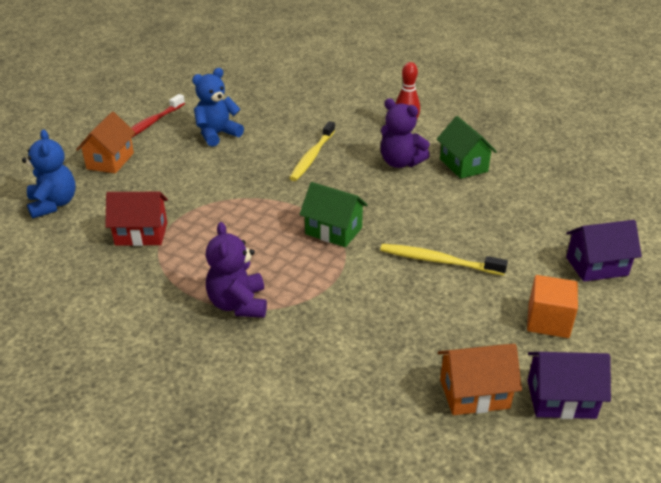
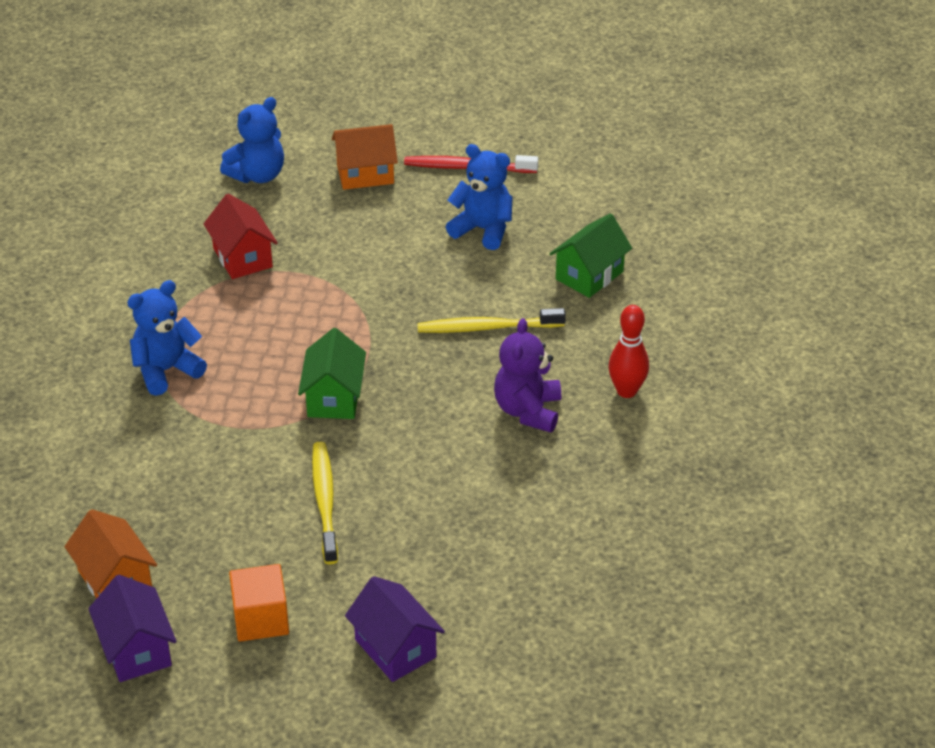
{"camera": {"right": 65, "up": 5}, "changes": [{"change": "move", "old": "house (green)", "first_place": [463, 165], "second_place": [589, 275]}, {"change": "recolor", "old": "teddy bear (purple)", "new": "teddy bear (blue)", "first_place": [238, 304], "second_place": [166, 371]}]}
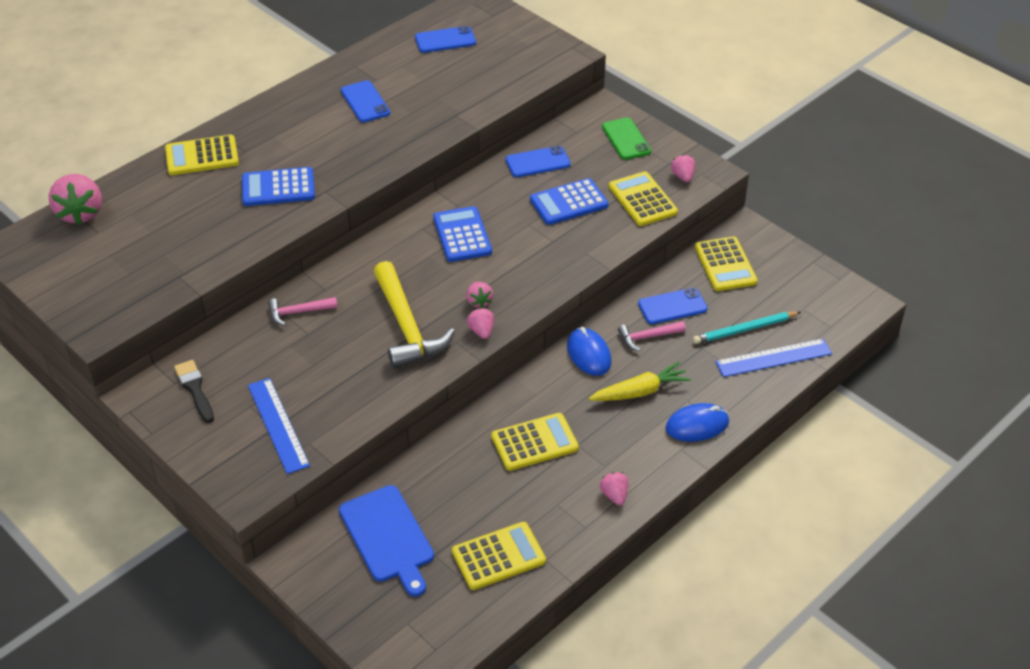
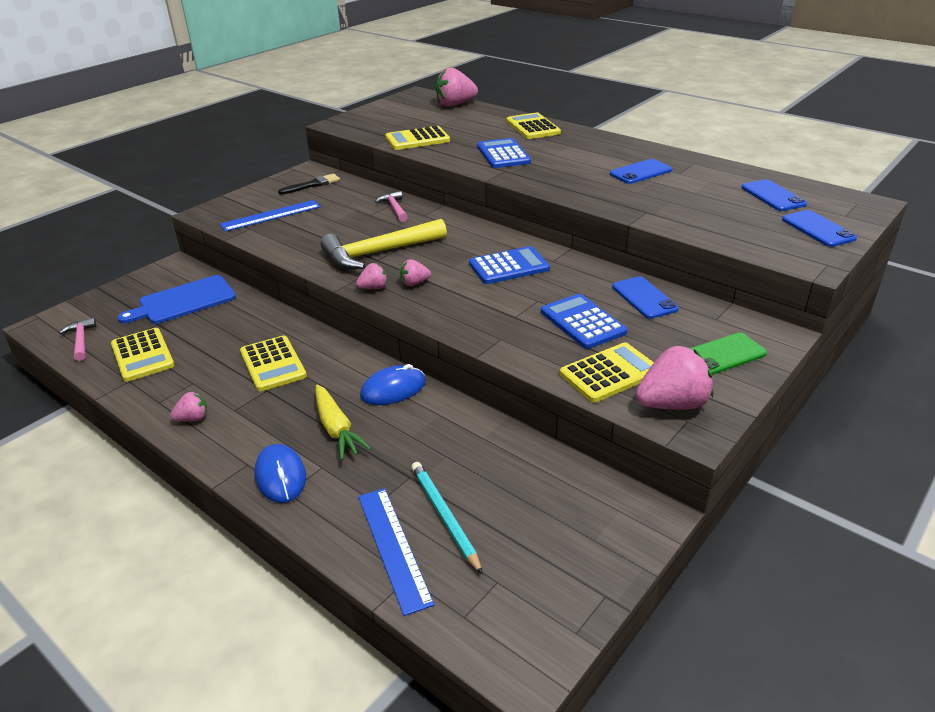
{"camera": {"right": 85, "up": -10}, "changes": [{"change": "resize", "old": "strawberry (pink)", "first_place": [683, 176], "second_place": [672, 404], "factor": 1.91}, {"change": "move", "old": "calculator (yellow)", "first_place": [725, 265], "second_place": [417, 139]}, {"change": "move", "old": "phone (blue)", "first_place": [672, 306], "second_place": [818, 229]}, {"change": "move", "old": "hammer (pink)", "first_place": [648, 337], "second_place": [81, 340]}]}
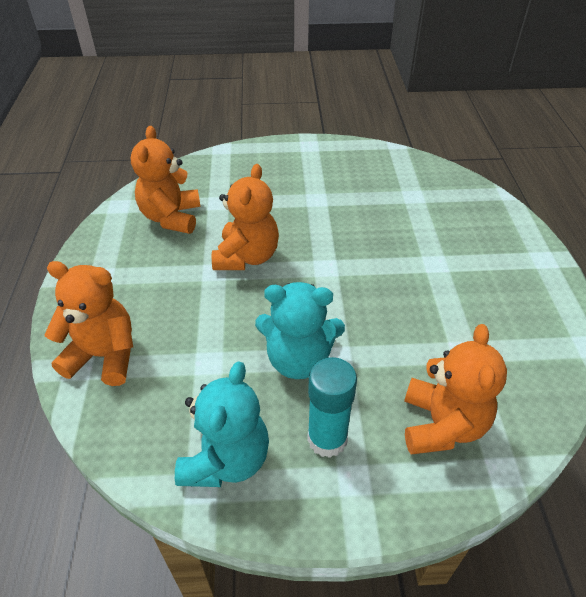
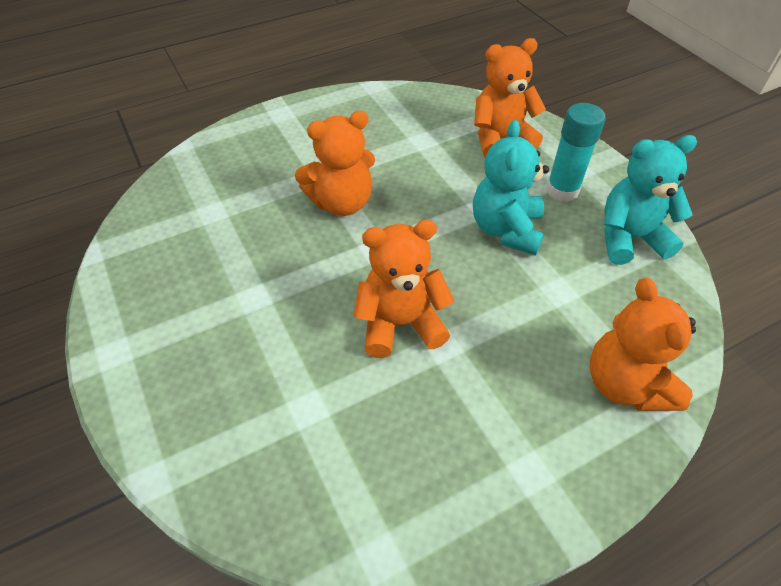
{"camera": {"right": -115, "up": 5}, "changes": [{"change": "move", "old": "teddy bear (orange)", "first_place": [171, 217], "second_place": [341, 202]}, {"change": "rotate", "old": "teddy bear (turquoise)", "first_place": [298, 359], "second_place": [506, 230], "degrees": -150}]}
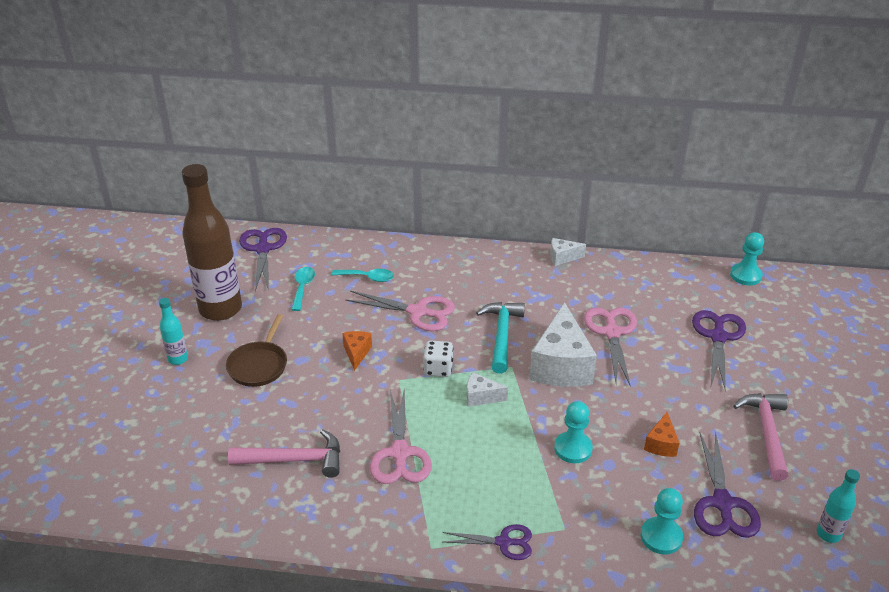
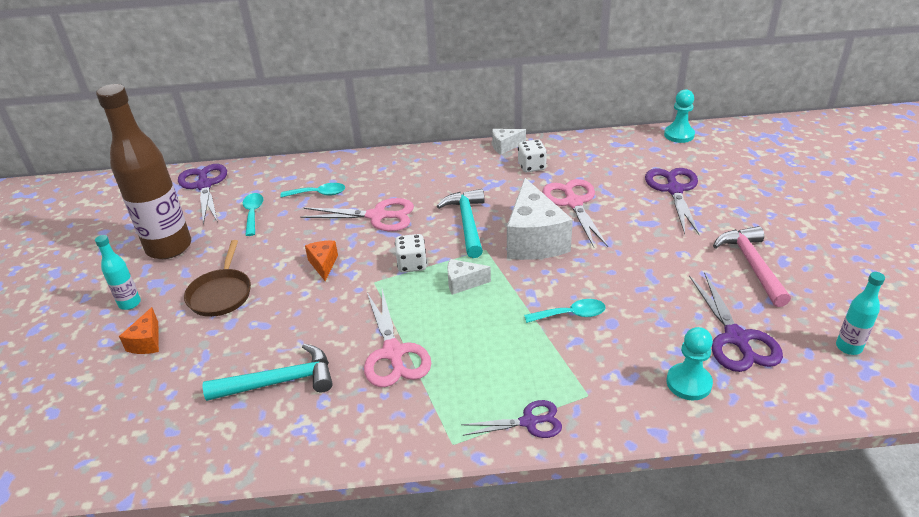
{"camera": {"right": -10, "up": 0}, "changes": [{"change": "replace", "old": "pawn (turquoise)", "new": "spoon (turquoise)", "first_place": [573, 448], "second_place": [571, 315]}, {"change": "move", "old": "cheese (orange)", "first_place": [661, 444], "second_place": [147, 342]}, {"change": "recolor", "old": "hammer (pink)", "new": "hammer (turquoise)", "first_place": [294, 460], "second_place": [279, 382]}, {"change": "insert", "new": "dice (white)", "second_place": [531, 166]}]}
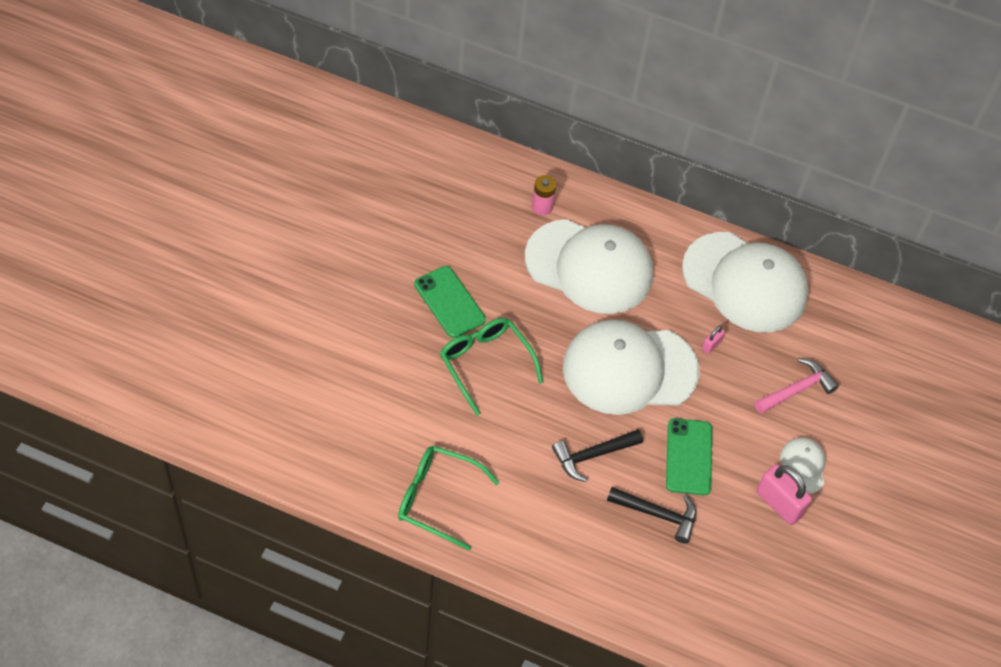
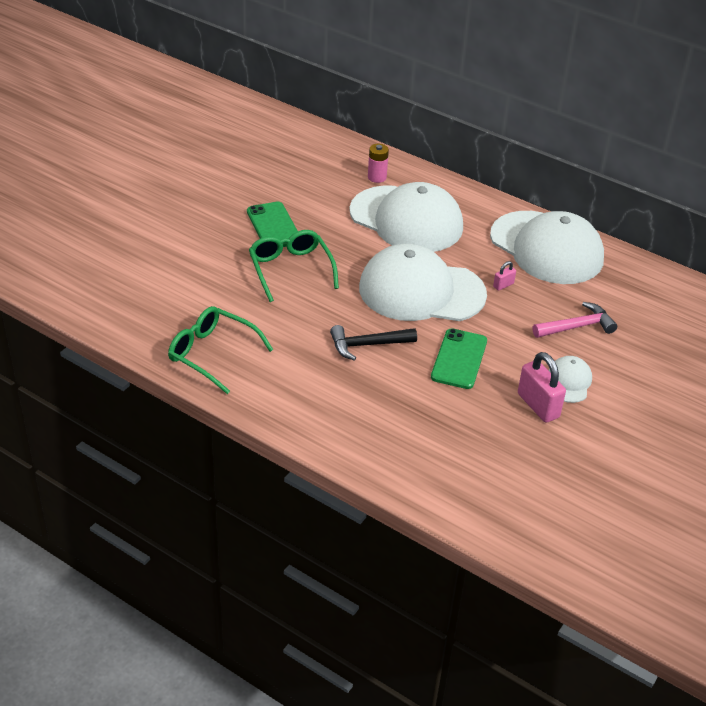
{"camera": {"right": 15, "up": -15}, "changes": [{"change": "delete", "old": "hammer (black)", "first_place": [657, 514]}]}
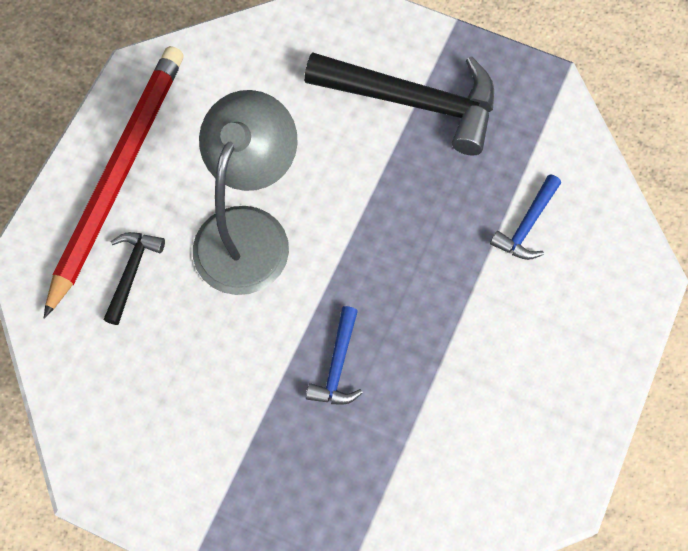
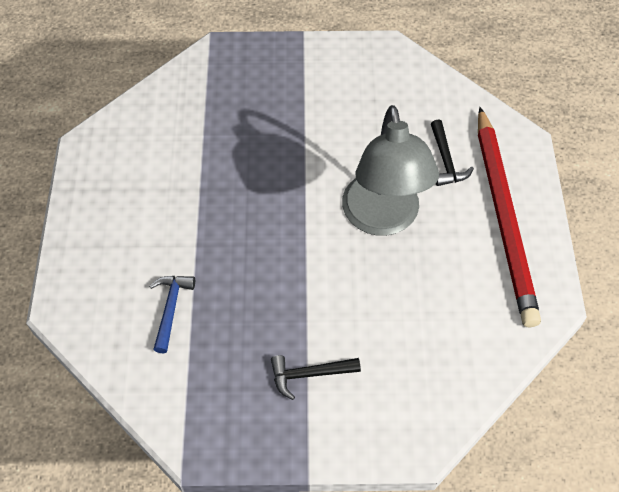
{"camera": {"right": 155, "up": -10}, "changes": [{"change": "resize", "old": "hammer (black)", "first_place": [413, 102], "second_place": [309, 374], "factor": 0.48}, {"change": "delete", "old": "hammer (blue)", "first_place": [337, 365]}]}
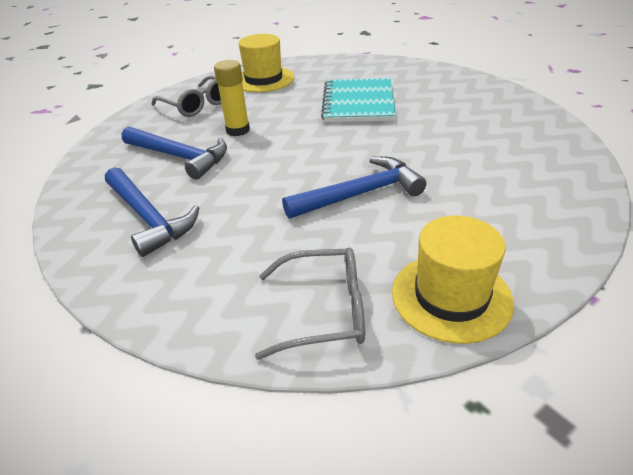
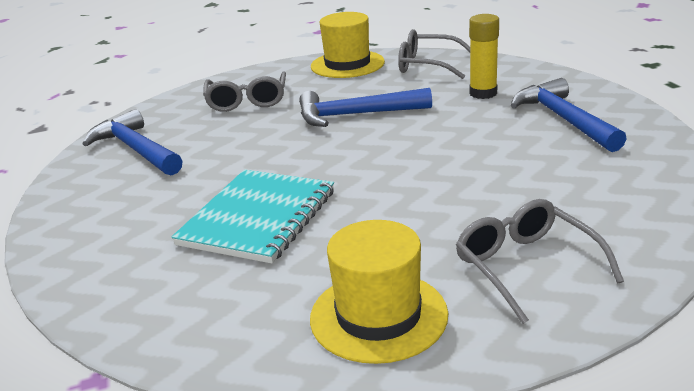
{"camera": {"right": -160, "up": -10}, "changes": [{"change": "move", "old": "glue stick (yellow)", "first_place": [238, 130], "second_place": [483, 93]}, {"change": "move", "old": "hammer (blue)", "first_place": [179, 157], "second_place": [136, 149]}, {"change": "insert", "new": "glasses (grey)", "second_place": [247, 101]}]}
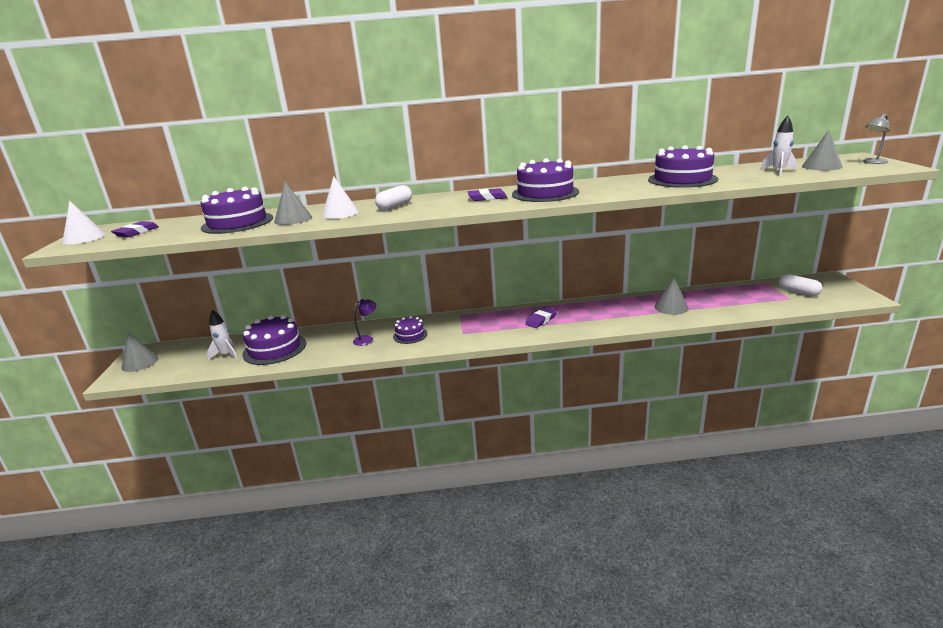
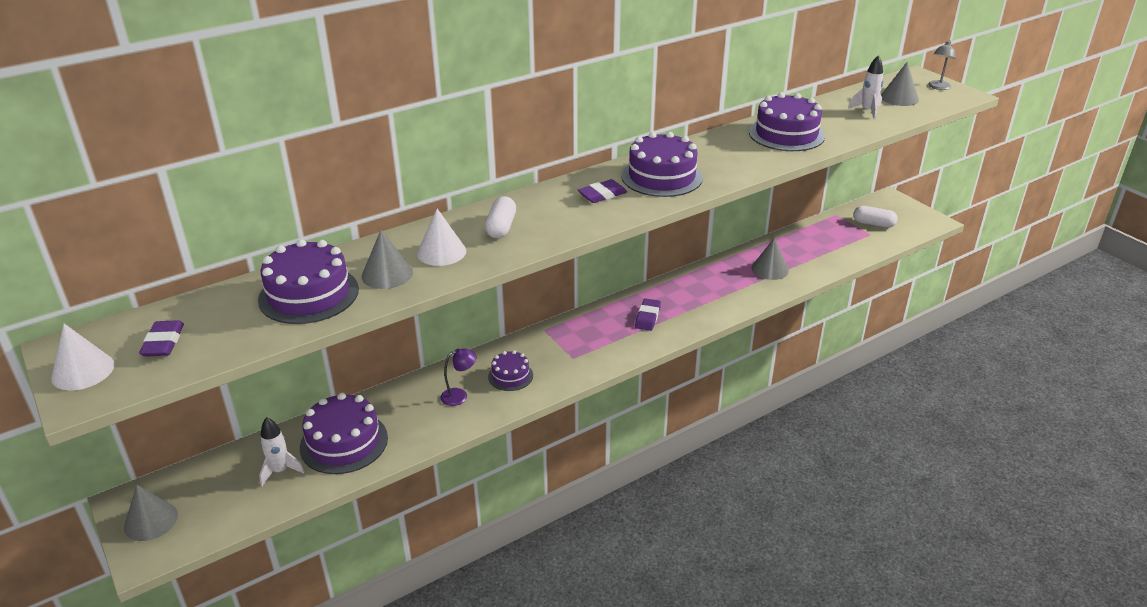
{"camera": {"right": -30, "up": 10}, "changes": [{"change": "rotate", "old": "lamp (purple)", "first_place": [367, 339], "second_place": [459, 395], "degrees": 45}]}
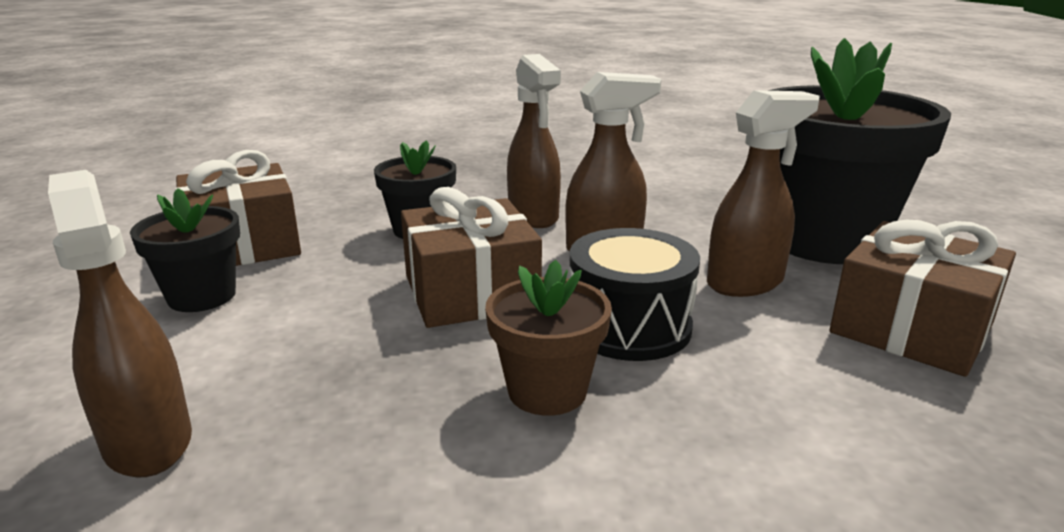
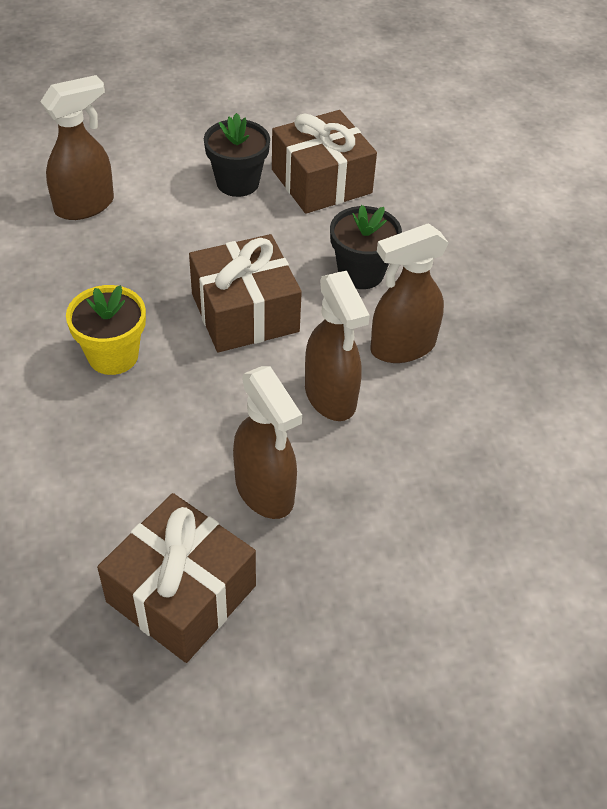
{"camera": {"right": 85, "up": 25}, "changes": [{"change": "delete", "old": "flower pot (black)", "first_place": [823, 240]}, {"change": "delete", "old": "drum (black)", "first_place": [629, 326]}, {"change": "recolor", "old": "flower pot (brown)", "new": "flower pot (yellow)", "first_place": [547, 391], "second_place": [113, 356]}]}
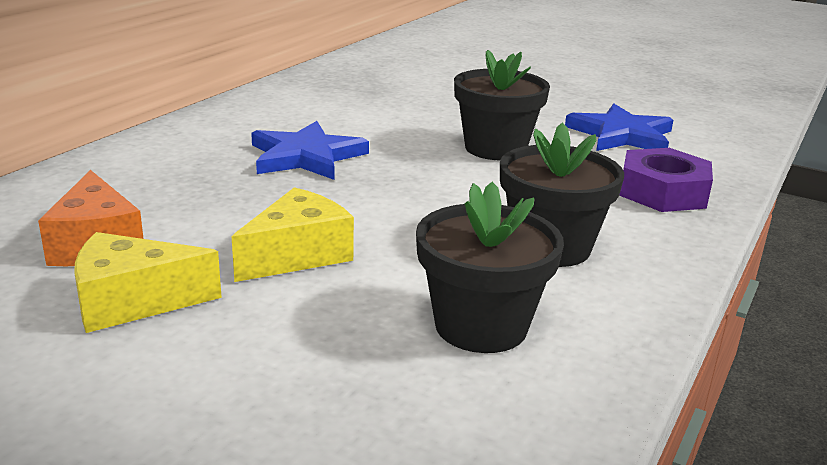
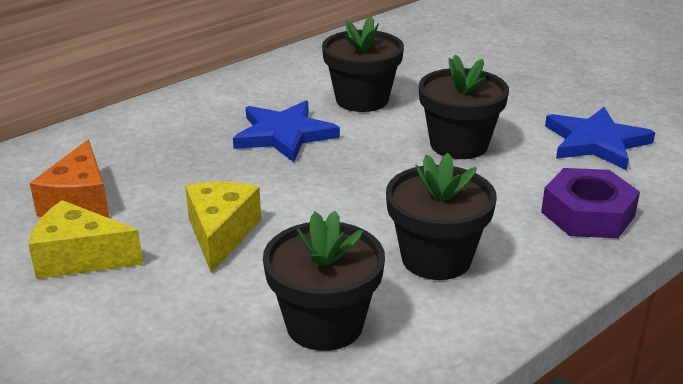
{"camera": {"right": 20, "up": 5}, "changes": [{"change": "rotate", "old": "cheese (yellow)", "first_place": [298, 255], "second_place": [221, 234], "degrees": -60}, {"change": "insert", "new": "flower pot (black)", "second_place": [362, 100]}]}
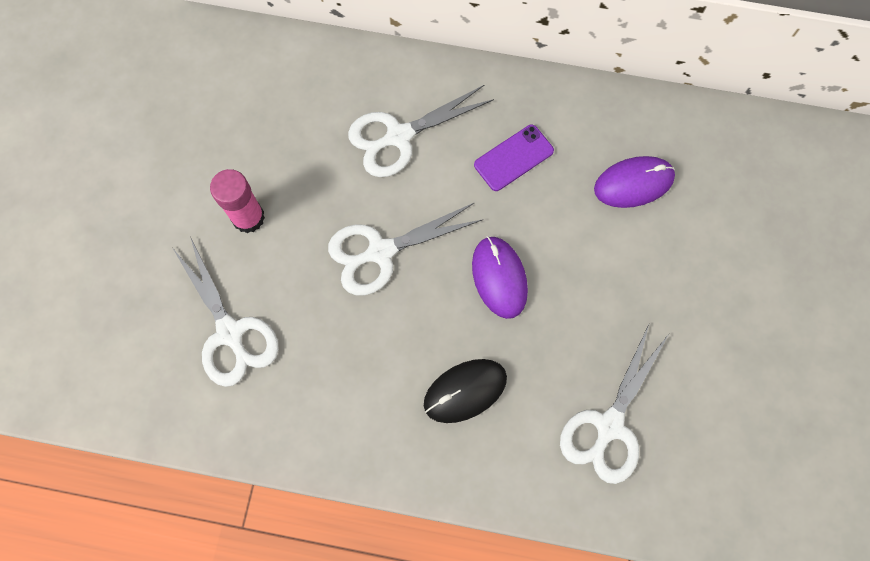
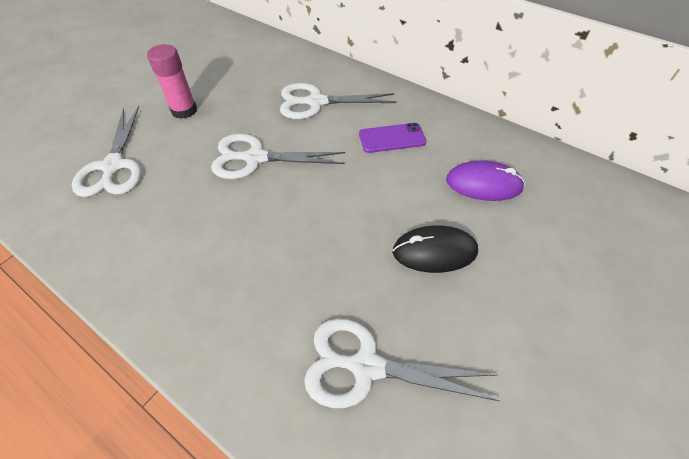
{"camera": {"right": 25, "up": -20}, "changes": [{"change": "delete", "old": "mouse (purple)", "first_place": [499, 278]}, {"change": "rotate", "old": "scissors (white)", "first_place": [609, 425], "second_place": [366, 366], "degrees": 45}, {"change": "move", "old": "mouse (black)", "first_place": [465, 391], "second_place": [434, 251]}]}
